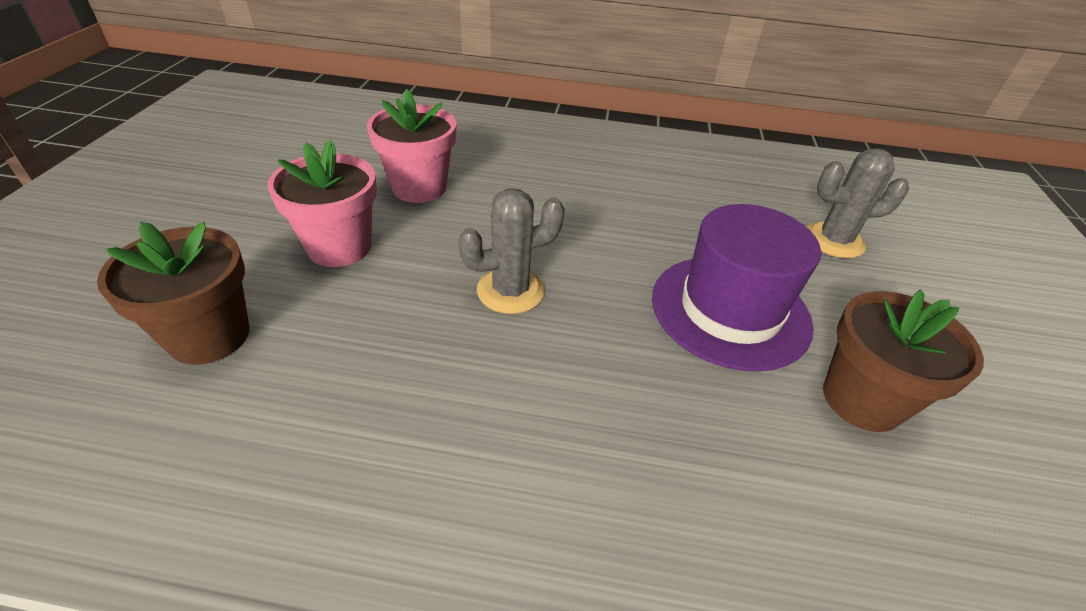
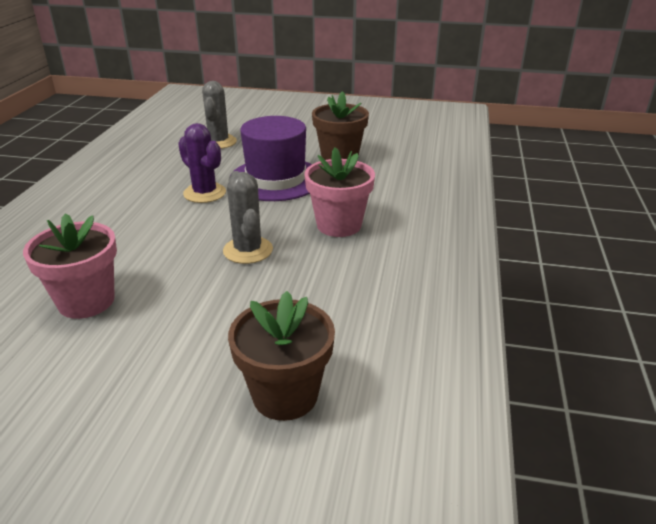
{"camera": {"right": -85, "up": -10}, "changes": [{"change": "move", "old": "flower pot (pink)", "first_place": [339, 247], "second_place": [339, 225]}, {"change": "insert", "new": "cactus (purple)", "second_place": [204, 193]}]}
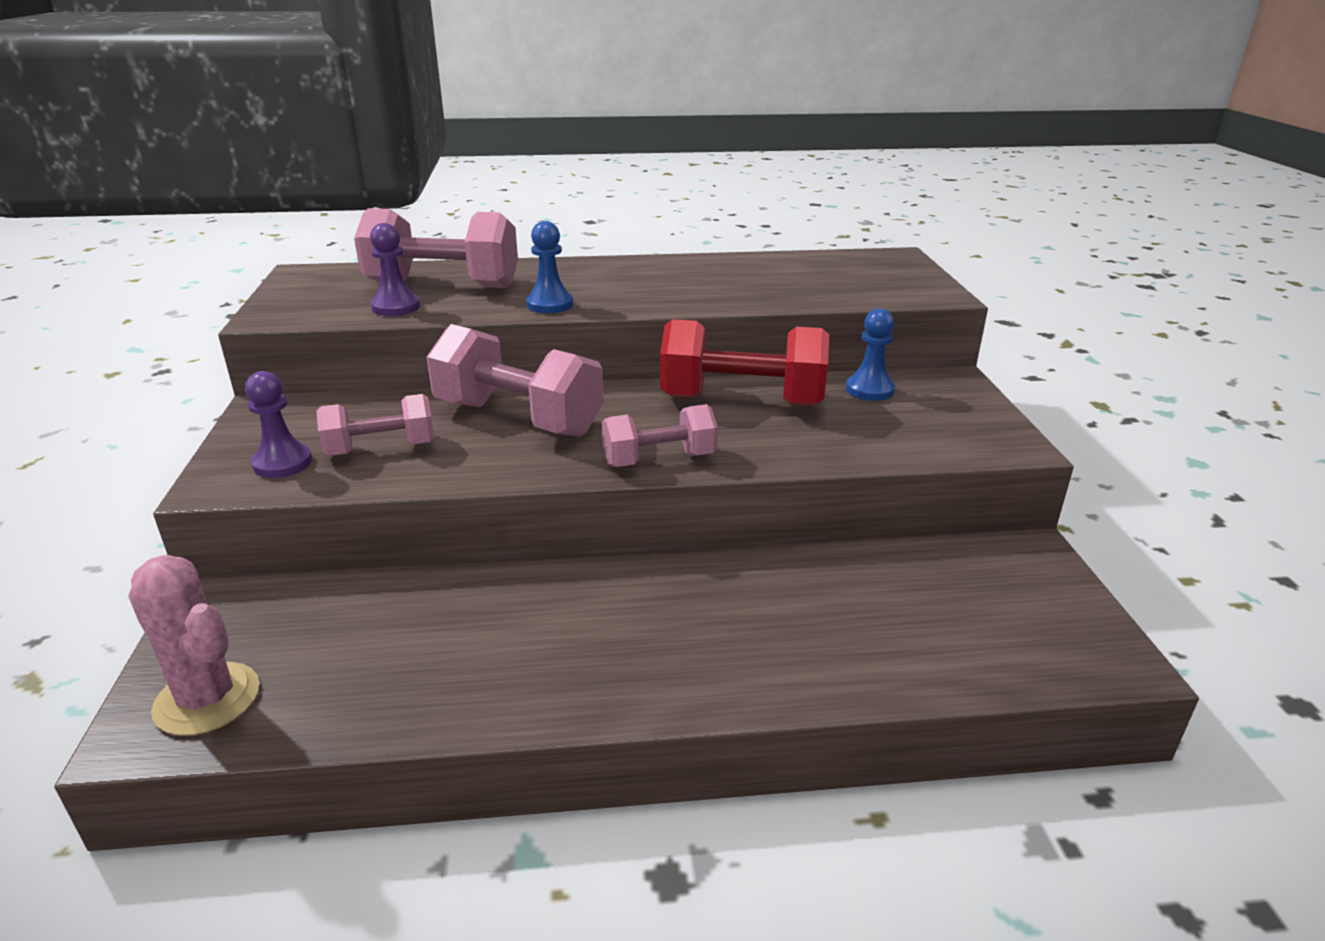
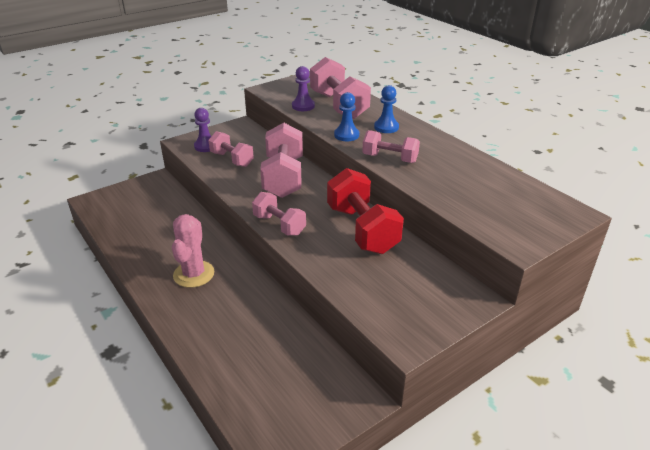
{"camera": {"right": 60, "up": 5}, "changes": [{"change": "move", "old": "pawn (blue)", "first_place": [869, 390], "second_place": [386, 127]}, {"change": "move", "old": "cactus (pink)", "first_place": [207, 699], "second_place": [194, 274]}, {"change": "insert", "new": "dumbbell (pink)", "second_place": [390, 158]}]}
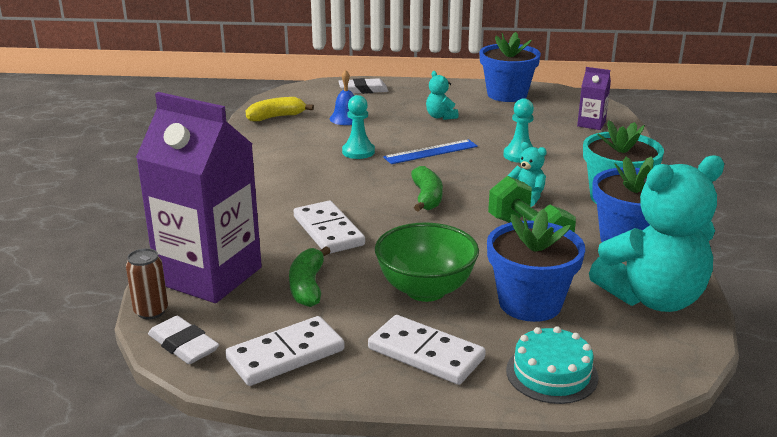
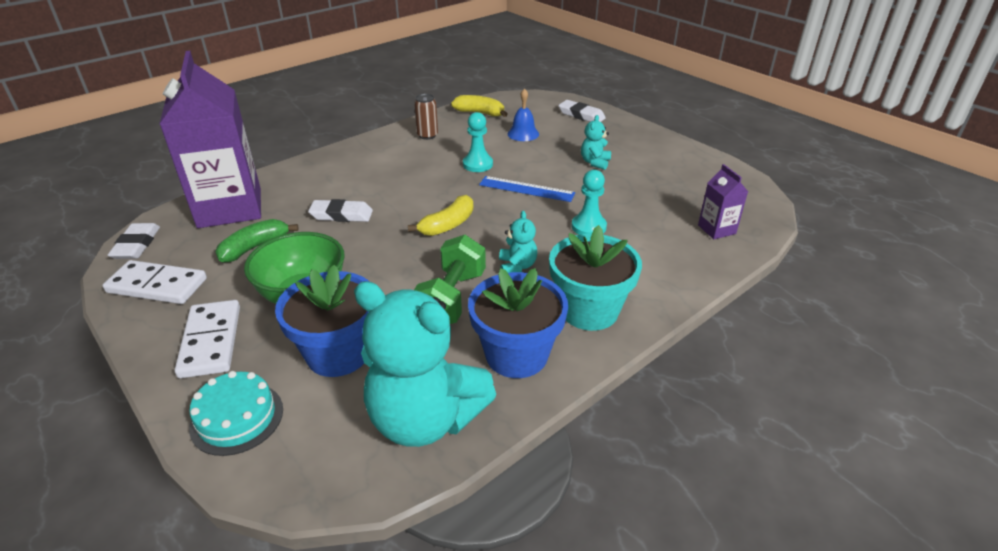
{"camera": {"right": 45, "up": 10}, "changes": [{"change": "delete", "old": "flower pot (blue)", "first_place": [507, 94]}, {"change": "recolor", "old": "banana (green)", "new": "banana (yellow)", "first_place": [427, 198], "second_place": [448, 225]}, {"change": "replace", "old": "domino (white)", "new": "eraser (white)", "first_place": [328, 231], "second_place": [341, 215]}, {"change": "move", "old": "can (brown)", "first_place": [151, 311], "second_place": [427, 135]}]}
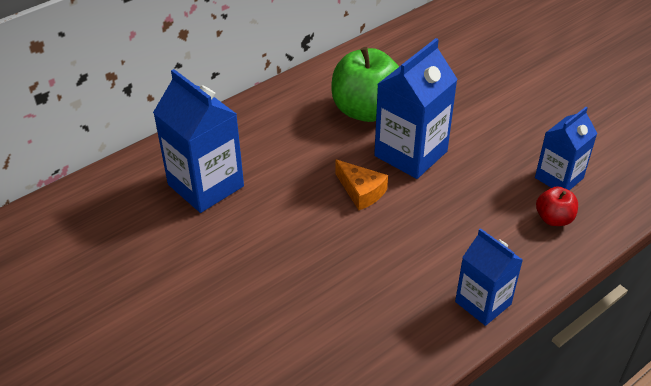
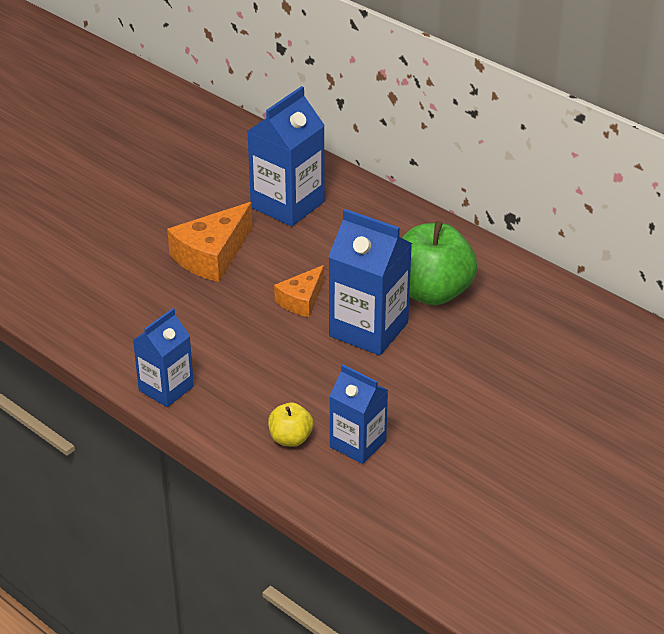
{"camera": {"right": 80, "up": -5}, "changes": [{"change": "recolor", "old": "apple (red)", "new": "apple (yellow)", "first_place": [554, 219], "second_place": [290, 439]}, {"change": "insert", "new": "cheese (orange)", "second_place": [212, 255]}]}
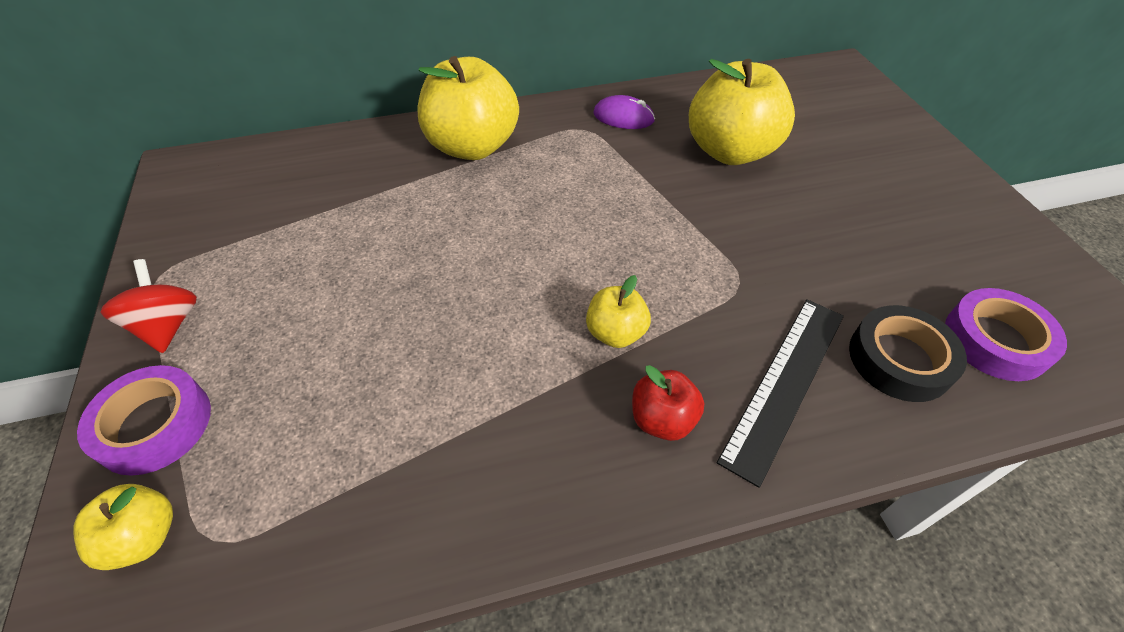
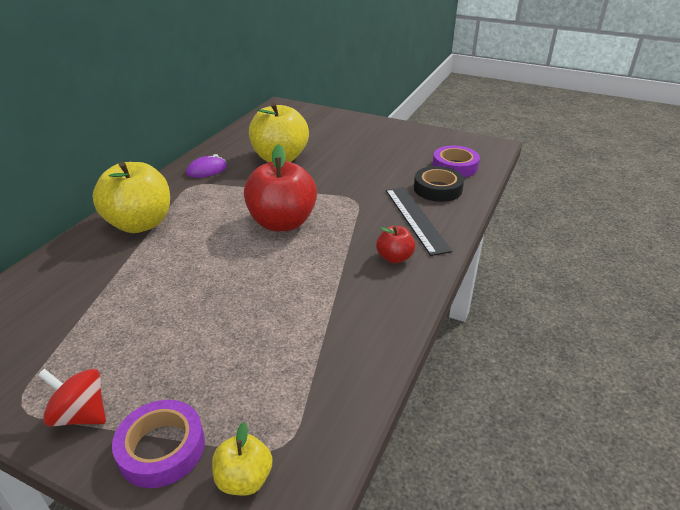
{"camera": {"right": -50, "up": -15}, "changes": [{"change": "delete", "old": "apple (yellow)", "first_place": [615, 333]}, {"change": "insert", "new": "apple (red)", "second_place": [282, 223]}]}
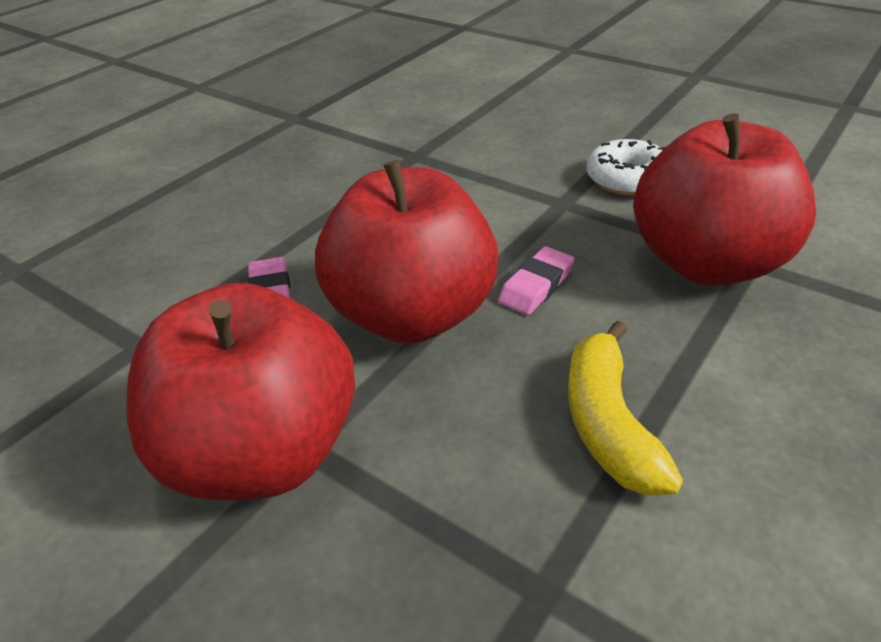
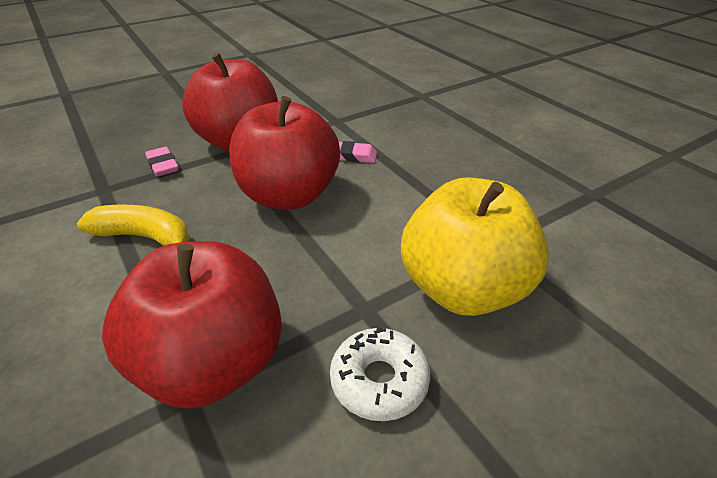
{"camera": {"right": 110, "up": 0}, "changes": [{"change": "move", "old": "eraser (pink)", "first_place": [536, 286], "second_place": [163, 165]}, {"change": "insert", "new": "apple (yellow)", "second_place": [463, 288]}]}
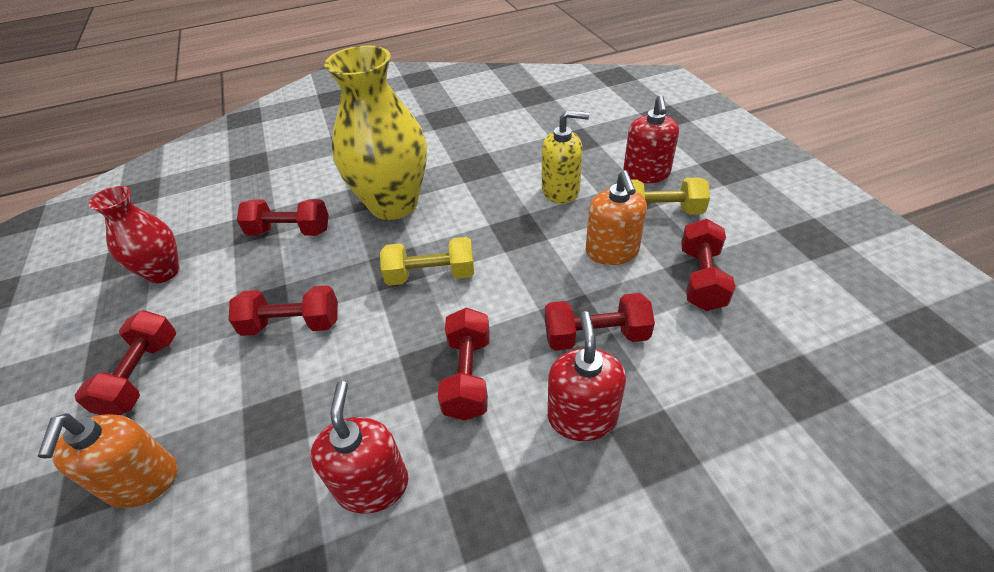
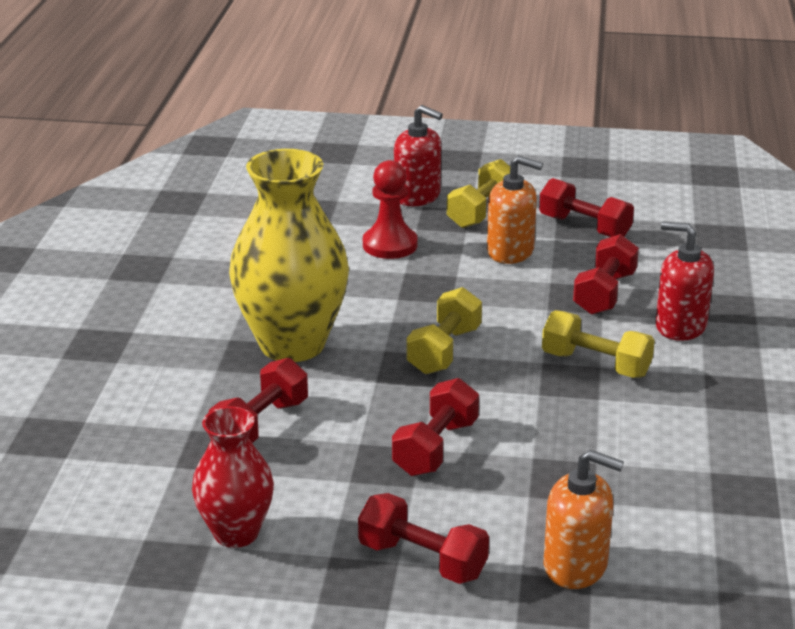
{"camera": {"right": -65, "up": -15}, "changes": [{"change": "replace", "old": "soap dispenser (yellow)", "new": "pawn (red)", "first_place": [561, 190], "second_place": [390, 245]}, {"change": "recolor", "old": "dumbbell (red)", "new": "dumbbell (yellow)", "first_place": [468, 376], "second_place": [596, 364]}, {"change": "delete", "old": "soap dispenser (red)", "first_place": [372, 484]}]}
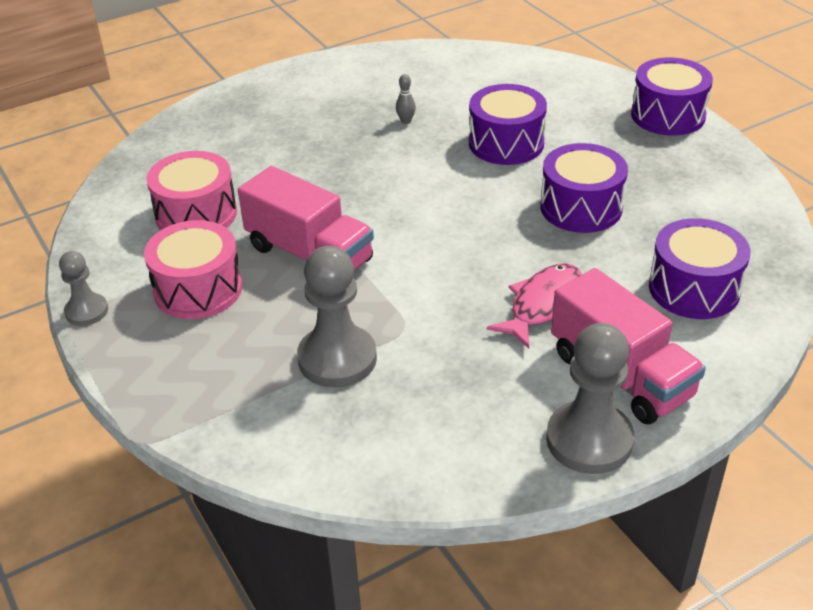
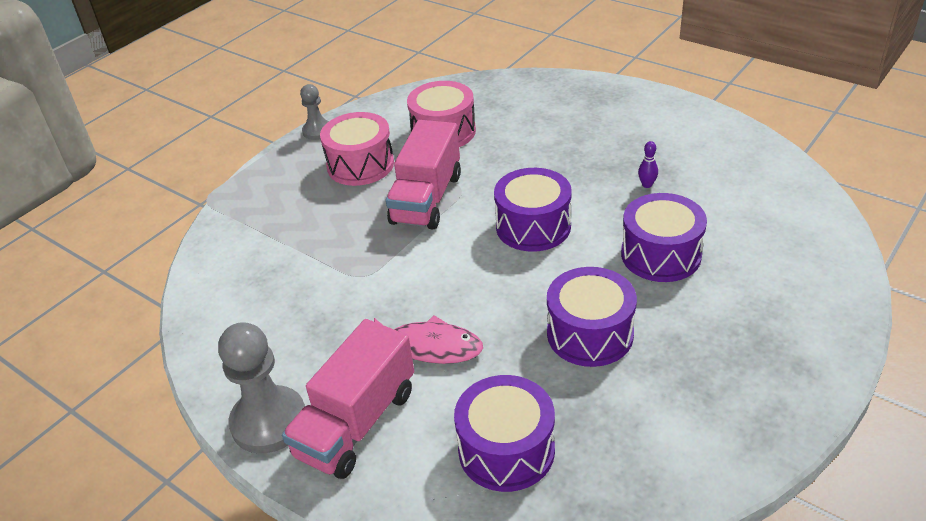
{"camera": {"right": 70, "up": 0}, "changes": [{"change": "move", "old": "drum (purple)", "first_place": [668, 115], "second_place": [533, 226]}, {"change": "recolor", "old": "bowling pin (grey)", "new": "bowling pin (purple)", "first_place": [406, 121], "second_place": [647, 185]}, {"change": "delete", "old": "pawn (grey)", "first_place": [337, 359]}]}
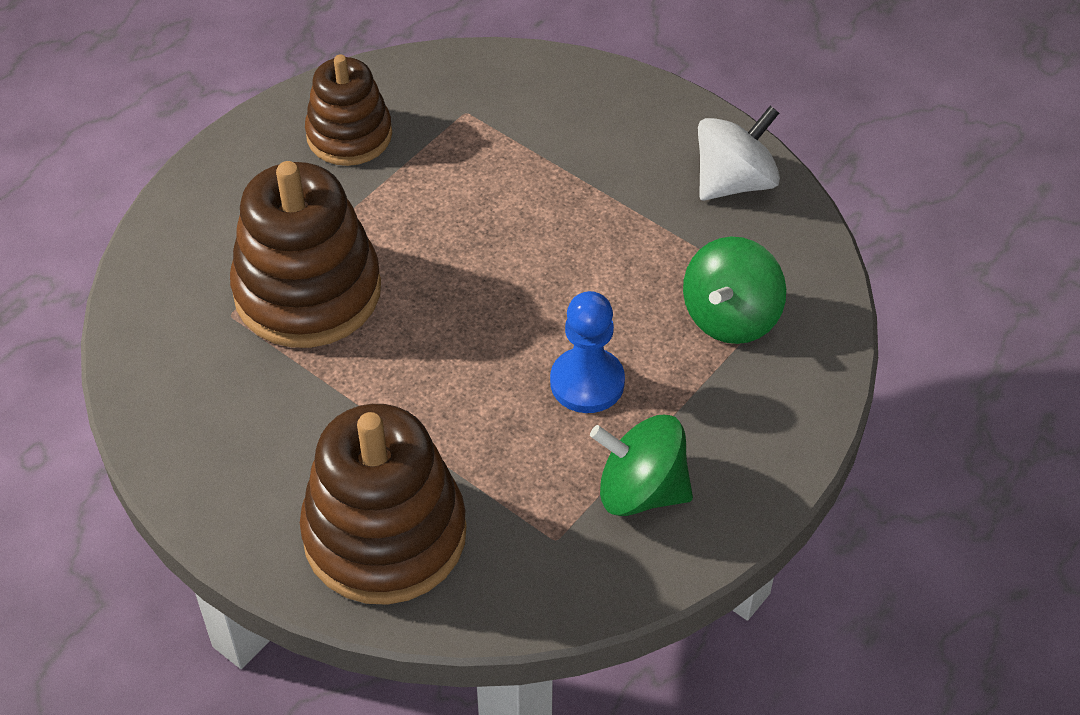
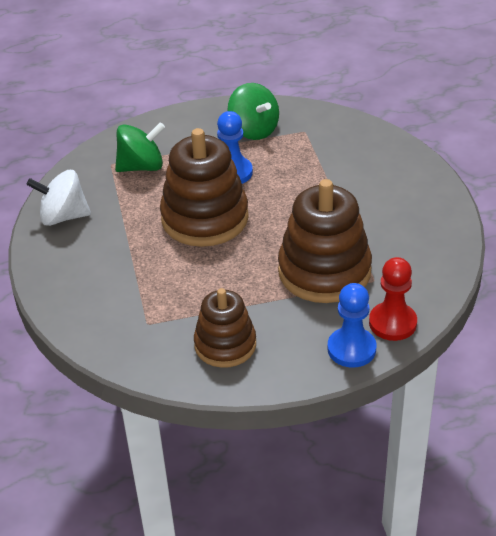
{"camera": {"right": -140, "up": -10}, "changes": [{"change": "move", "old": "stacking toy (brown)", "first_place": [385, 534], "second_place": [205, 218]}, {"change": "insert", "new": "pawn (red)", "second_place": [392, 323]}, {"change": "insert", "new": "pawn (blue)", "second_place": [351, 349]}]}
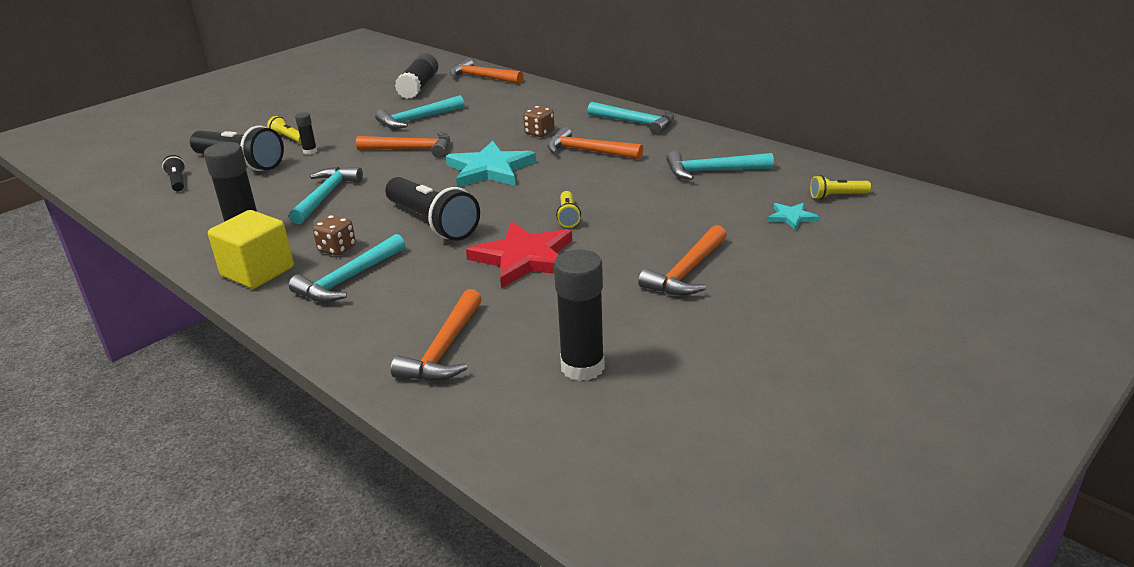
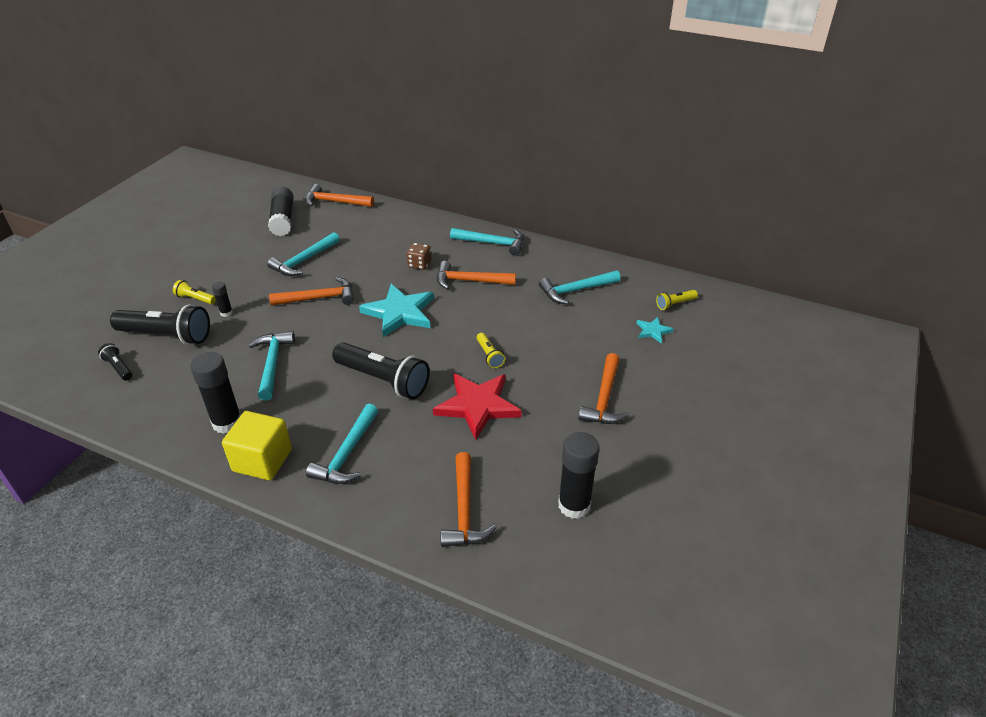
{"camera": {"right": -20, "up": 10}, "changes": [{"change": "delete", "old": "dice (brown)", "first_place": [337, 249]}]}
